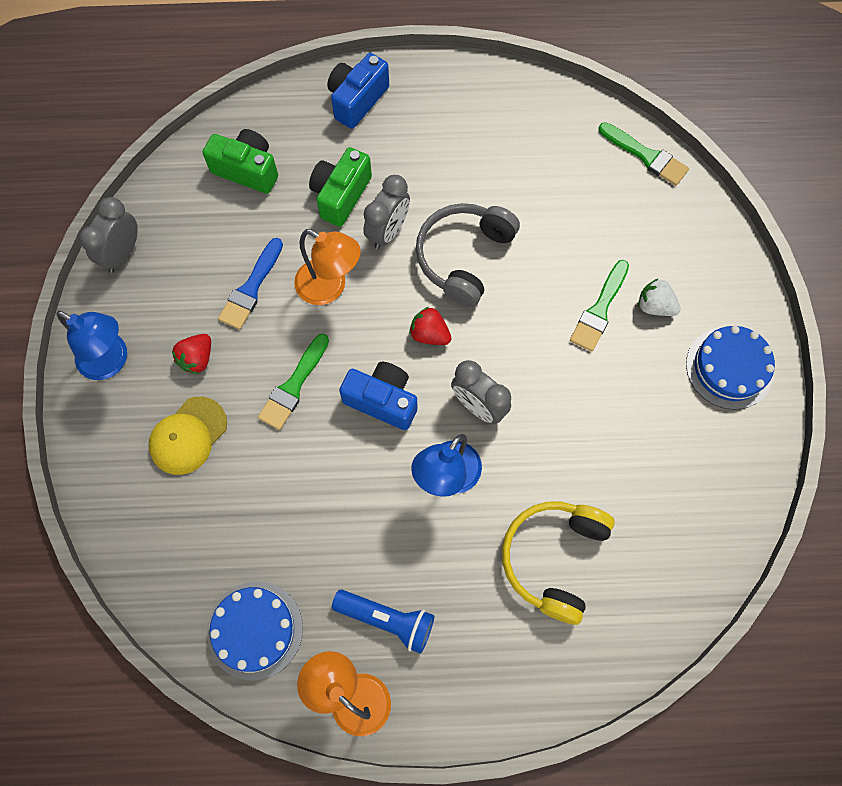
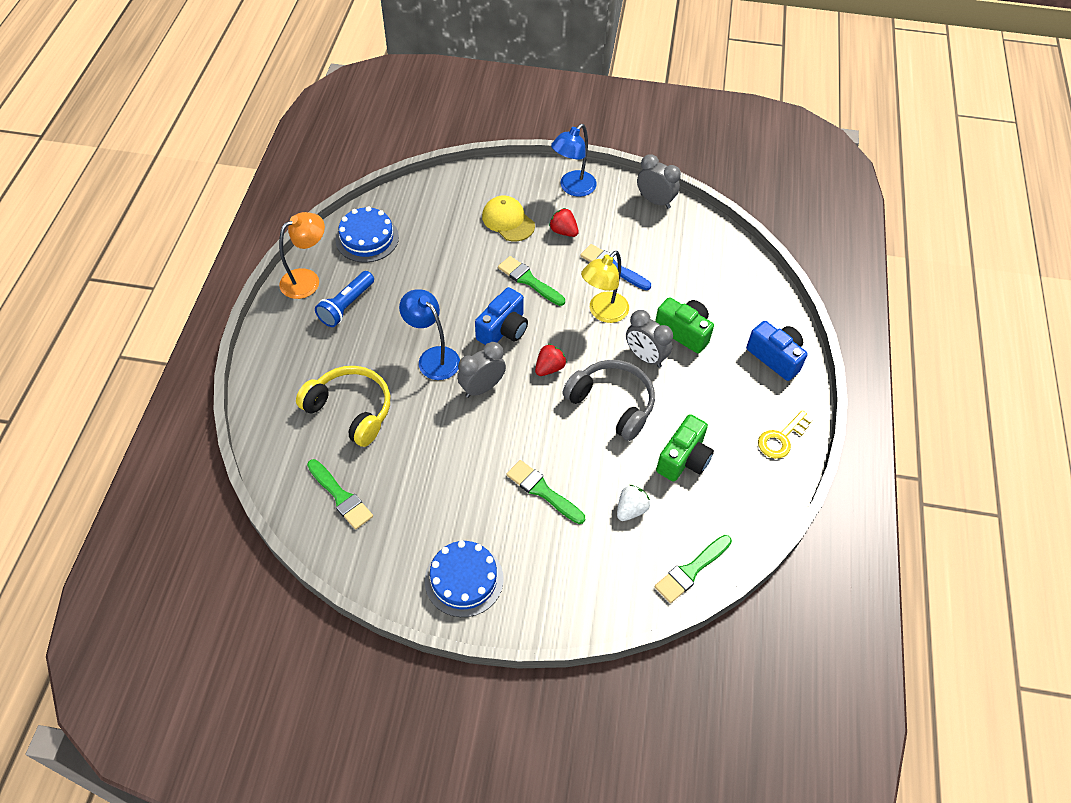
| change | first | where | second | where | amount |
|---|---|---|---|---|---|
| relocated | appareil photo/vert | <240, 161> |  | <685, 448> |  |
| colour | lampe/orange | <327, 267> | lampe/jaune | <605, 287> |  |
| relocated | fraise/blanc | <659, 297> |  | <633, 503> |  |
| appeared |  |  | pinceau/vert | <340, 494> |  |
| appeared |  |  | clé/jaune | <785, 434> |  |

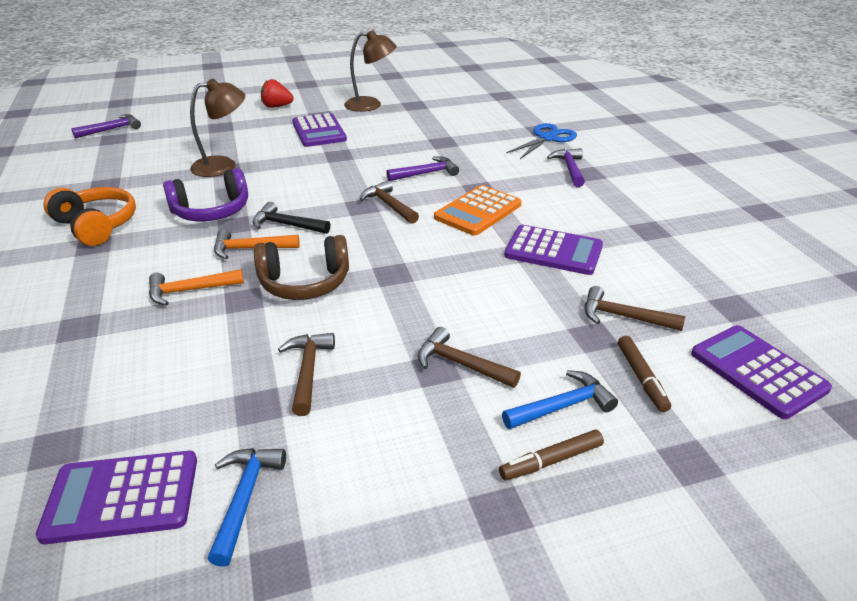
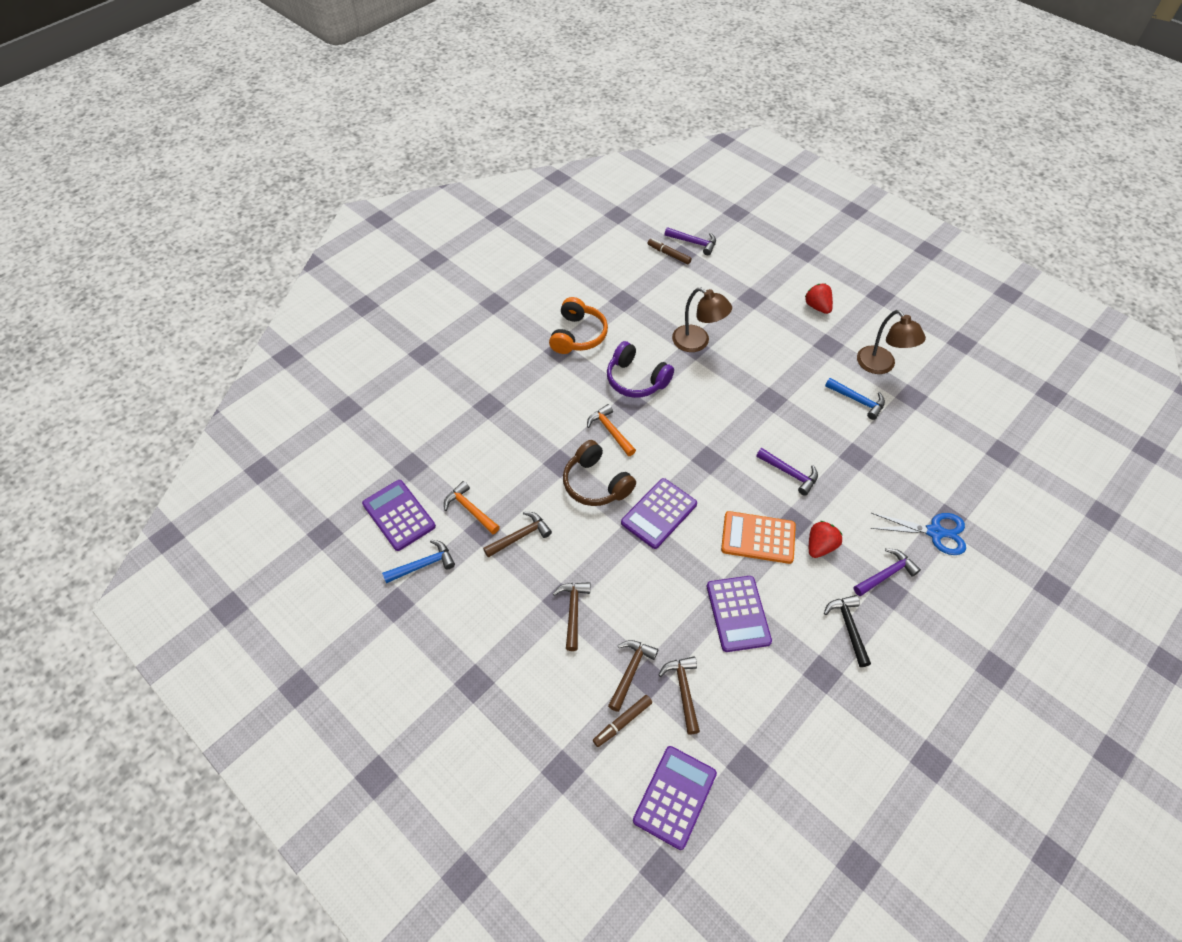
| change | first | where | second | where | amount |
|---|---|---|---|---|---|
| relocated | marteau/orange | <196, 287> |  | <472, 507> |  |
| relocated | marteau/noir | <291, 218> |  | <847, 631> |  |
| relocated | calculatrice/violet | <319, 130> |  | <659, 513> |  |
| relocated | marteau/marron | <389, 202> |  | <633, 676> |  |
| relocated | feutre/marron | <551, 455> |  | <669, 251> |  |
| relocated | marteau/bleu | <560, 399> |  | <855, 399> |  |
| appeared |  |  | fraise/rouge | <825, 539> |  |

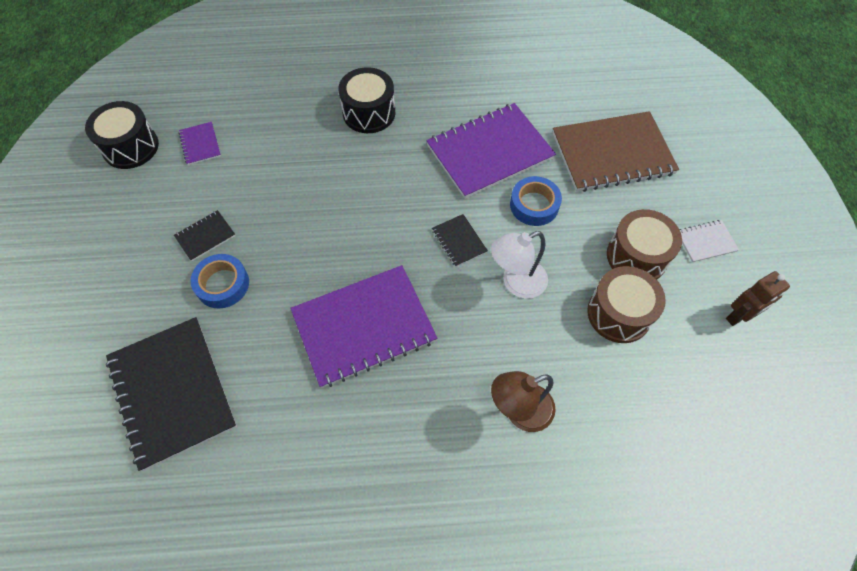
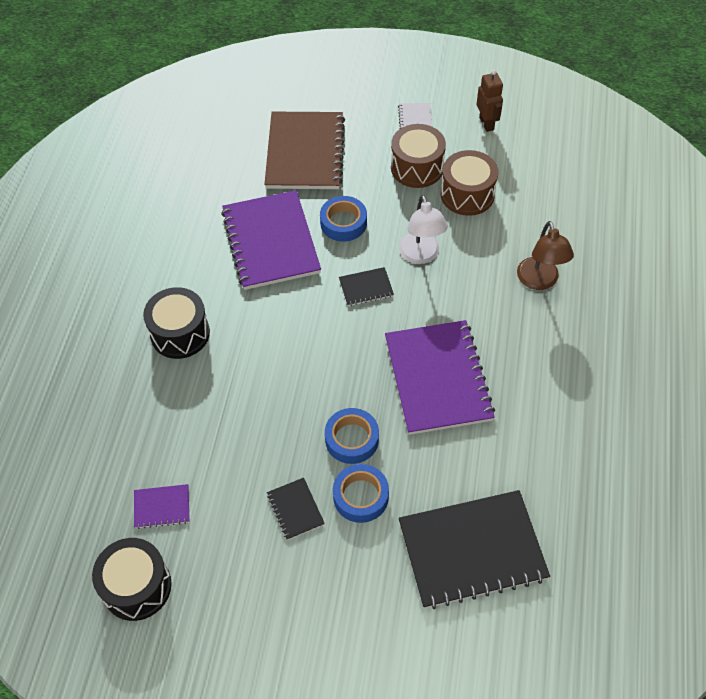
| change | first | where | second | where | amount |
|---|---|---|---|---|---|
| appeared |  |  | ruban adhésif/bleu | <352, 436> |  |

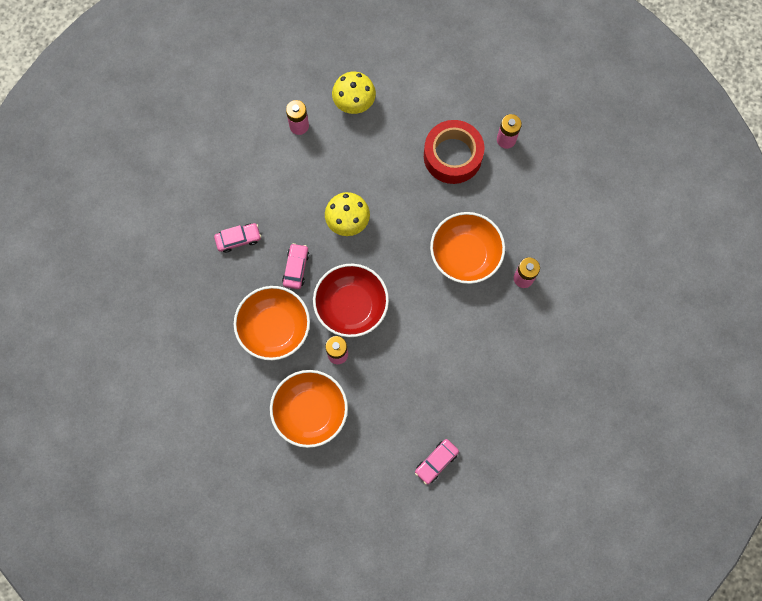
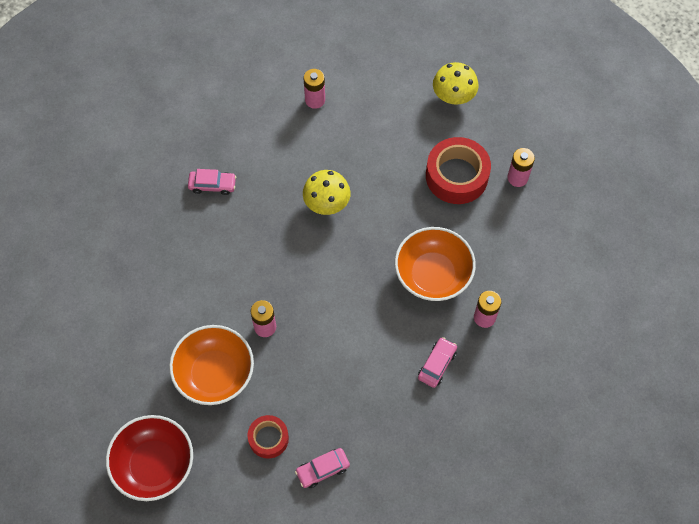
| change | first | where | second | where | amount |
|---|---|---|---|---|---|
| missing | bol/orange | <272, 323> |  |  |  |
| relocated | voiture/rose | <295, 266> |  | <437, 362> |  |
| relocated | bol/rouge | <351, 300> |  | <149, 458> |  |
| relocated | champignon/jaune | <354, 93> |  | <456, 83> |  |
| appeared |  |  | ruban adhésif/rouge | <268, 437> |  |

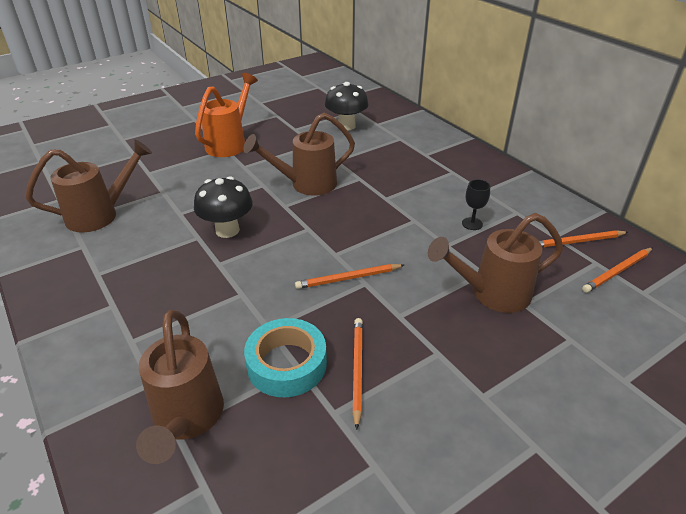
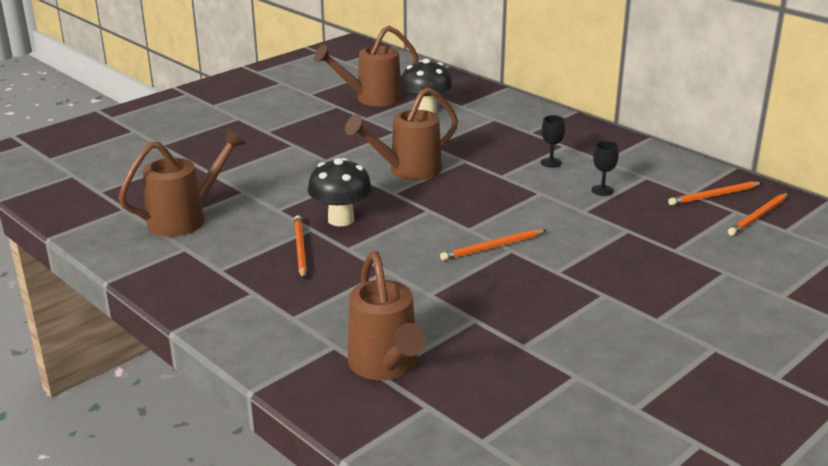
| change | first | where | second | where | amount |
|---|---|---|---|---|---|
| missing | arrosoir/orange | <226, 115> |  |  |  |
| missing | ruban adhésif/turquoise | <285, 357> |  |  |  |
| relocated | crayon/orange | <357, 374> |  | <300, 247> |  |
| relocated | arrosoir/marron | <495, 263> |  | <366, 66> |  |
| appeared |  |  | verre à pied/noir | <553, 141> |  |

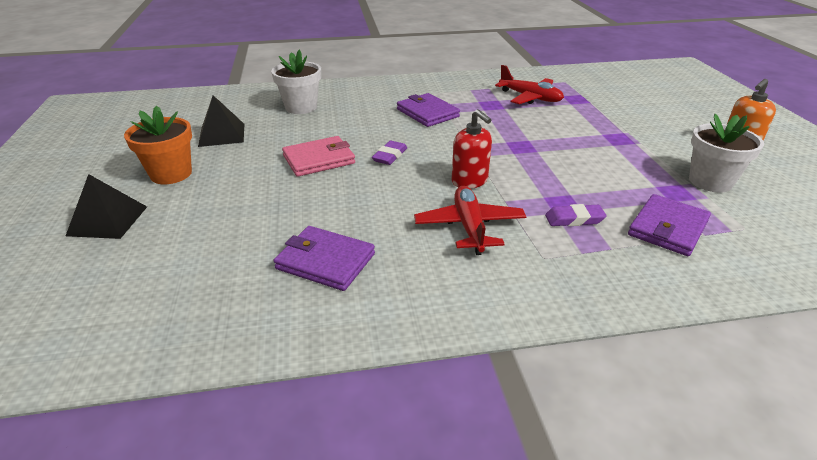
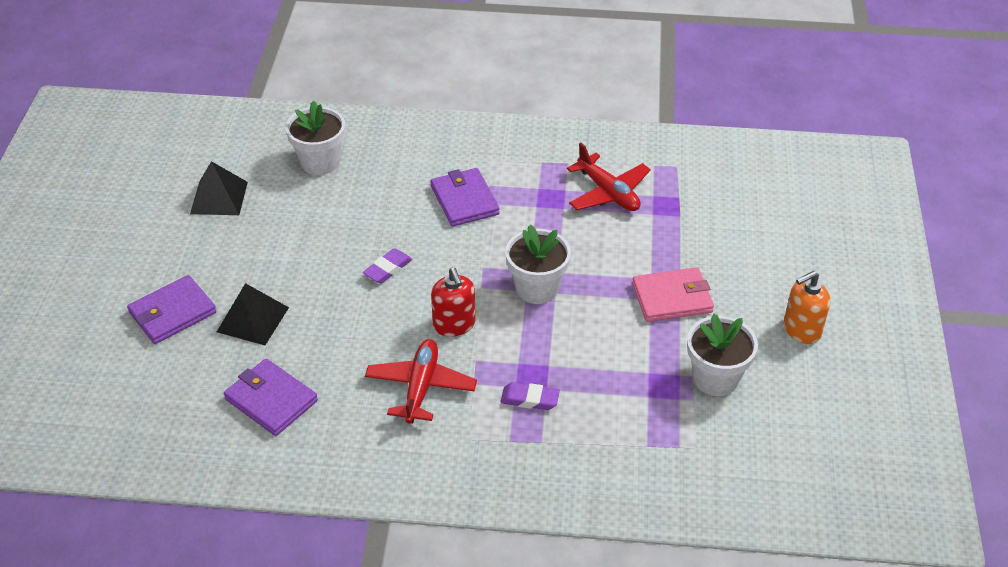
| change | first | where | second | where | amount |
|---|---|---|---|---|---|
| relocated | pyramide/noir | <106, 206> |  | <253, 314> |  |
| missing | pot de fleurs/orange | <158, 145> |  |  |  |
| relocated | portefeuille/rose | <318, 156> |  | <673, 294> |  |
| relocated | portefeuille/violet | <669, 225> |  | <172, 309> |  |
| appeared |  |  | pot de fleurs/blanc | <538, 264> |  |

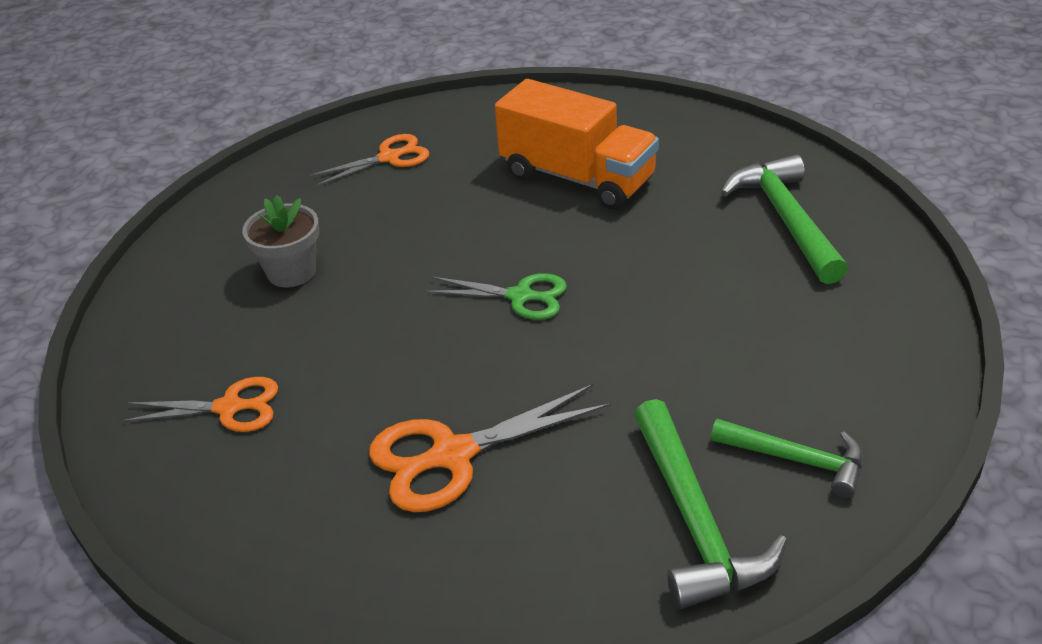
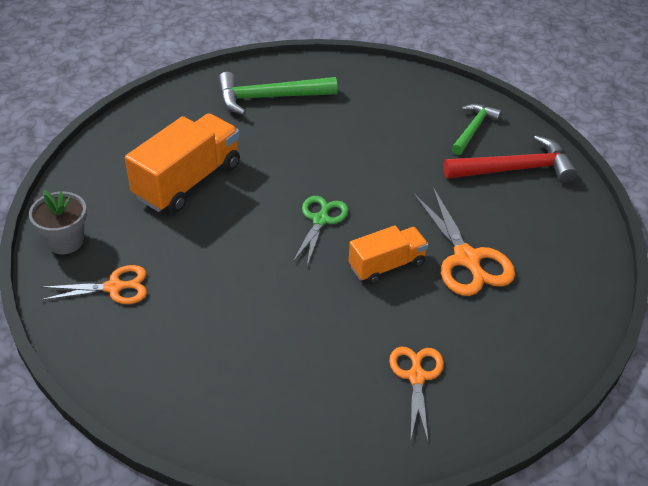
| change | first | where | second | where | amount |
|---|---|---|---|---|---|
| relocated | pot de fleurs/gris | <280, 241> |  | <58, 222> |  |
| spun | ciseaux/orange | <369, 160> |  | <94, 284> | 105 degrees clockwise |
| colour | marteau/vert | <710, 504> | marteau/rouge | <510, 159> |  |
| appeared |  |  | camion/orange | <389, 254> |  |

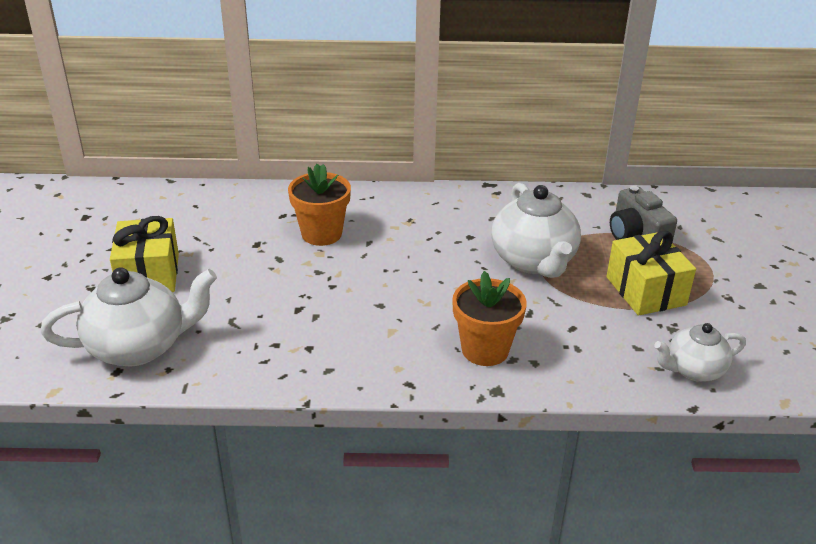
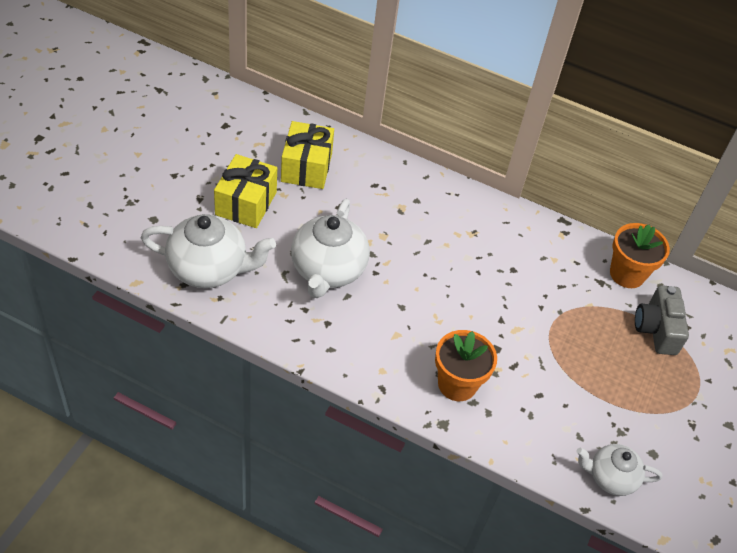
| change | first | where | second | where | amount |
|---|---|---|---|---|---|
| relocated | pot de fleurs/orange | <319, 205> |  | <640, 255> |  |
| relocated | théière/blanc | <536, 230> |  | <330, 248> |  |
| relocated | cadeau/jaune | <651, 273> |  | <307, 155> |  |

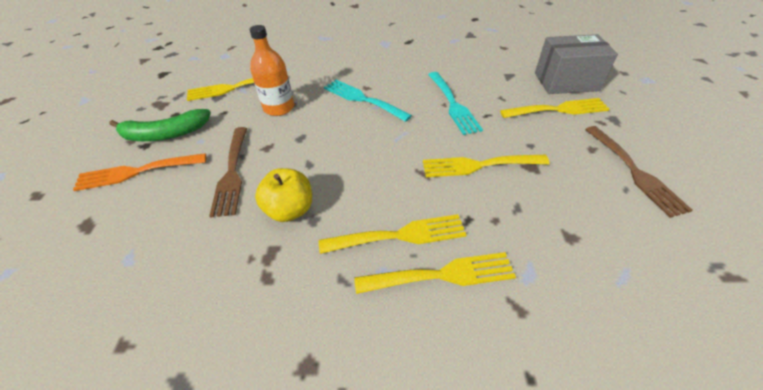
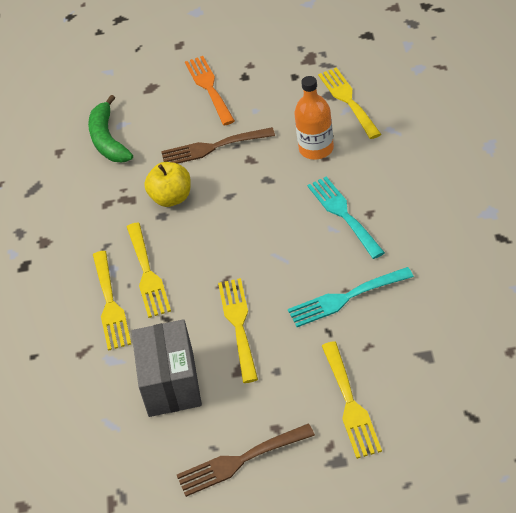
| change | first | where | second | where | amount |
|---|---|---|---|---|---|
| relocated | banane/vert | <160, 125> |  | <110, 129> |  |
| spun | fourchette/turquoise | <368, 101> |  | <346, 218> | 60 degrees counterclockwise |
| relocated | boîte/gris | <576, 64> |  | <166, 368> |  |

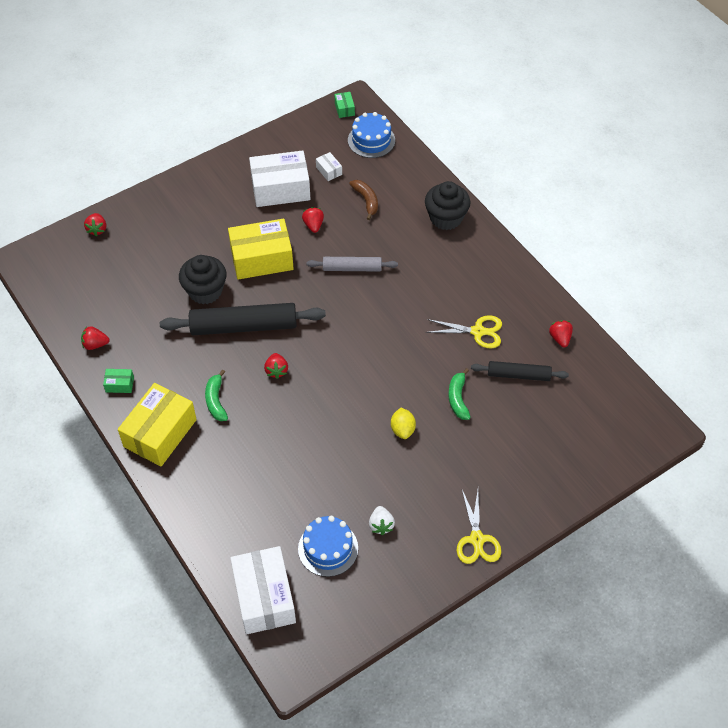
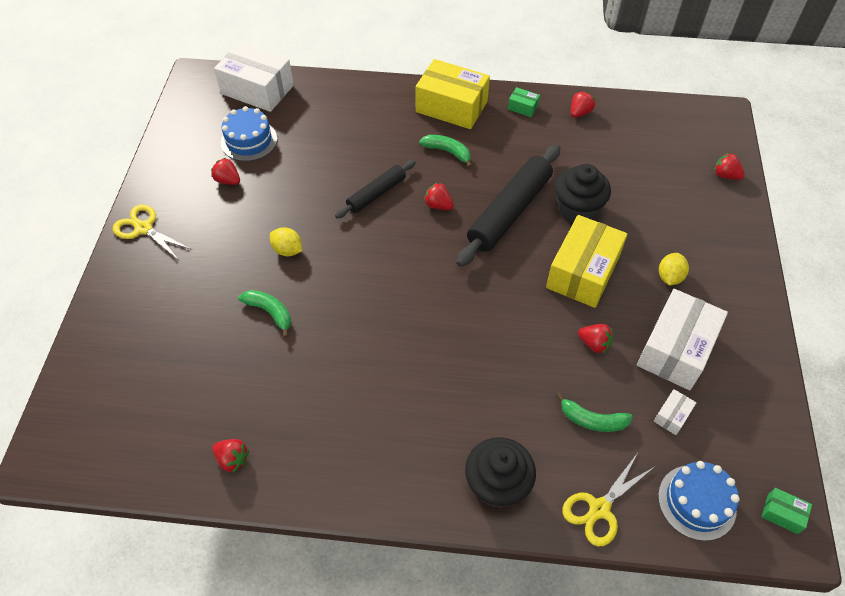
| change | first | where | second | where | amount |
|---|---|---|---|---|---|
| spun | boîte/vert | <118, 381> |  | <524, 102> | 75 degrees clockwise |
| spun | boîte/jaune | <157, 424> |  | <452, 94> | 45 degrees counterclockwise |
| missing | rouleau à pâtisserie/gris | <352, 264> |  |  |  |
| spun | boîte/blanc | <329, 166> |  | <675, 412> | 60 degrees counterclockwise |
| colour | banane/marron | <363, 200> | banane/vert | <594, 412> |  |
| colour | fraise/blanc | <382, 520> | fraise/rouge | <225, 171> |  |
| relocated | ciseaux/jaune | <464, 332> |  | <608, 500> |  |
| relocated | rouleau à pâtisserie/noir | <520, 371> |  | <375, 189> |  |
| appeared |  |  | citron/jaune | <674, 269> |  |

